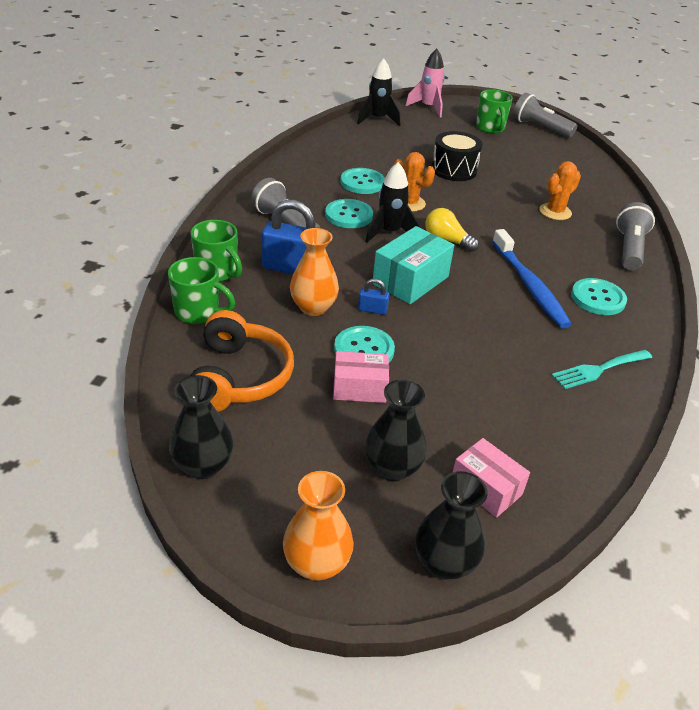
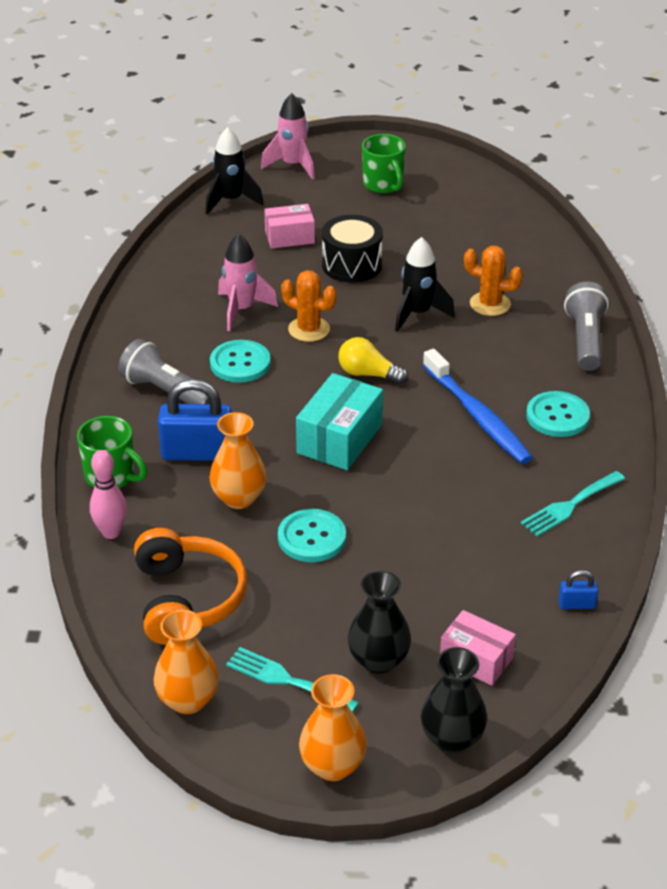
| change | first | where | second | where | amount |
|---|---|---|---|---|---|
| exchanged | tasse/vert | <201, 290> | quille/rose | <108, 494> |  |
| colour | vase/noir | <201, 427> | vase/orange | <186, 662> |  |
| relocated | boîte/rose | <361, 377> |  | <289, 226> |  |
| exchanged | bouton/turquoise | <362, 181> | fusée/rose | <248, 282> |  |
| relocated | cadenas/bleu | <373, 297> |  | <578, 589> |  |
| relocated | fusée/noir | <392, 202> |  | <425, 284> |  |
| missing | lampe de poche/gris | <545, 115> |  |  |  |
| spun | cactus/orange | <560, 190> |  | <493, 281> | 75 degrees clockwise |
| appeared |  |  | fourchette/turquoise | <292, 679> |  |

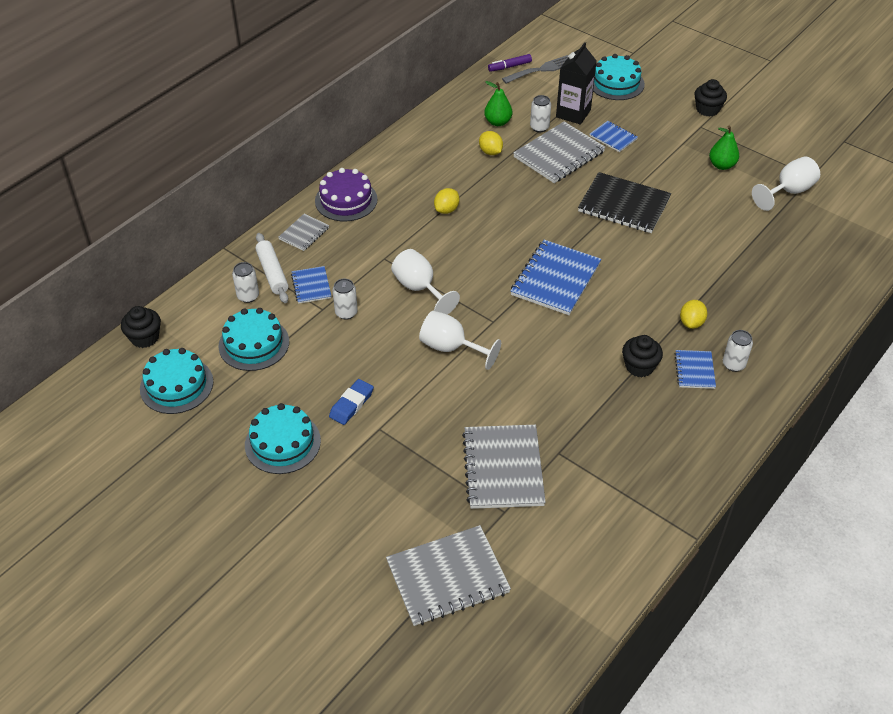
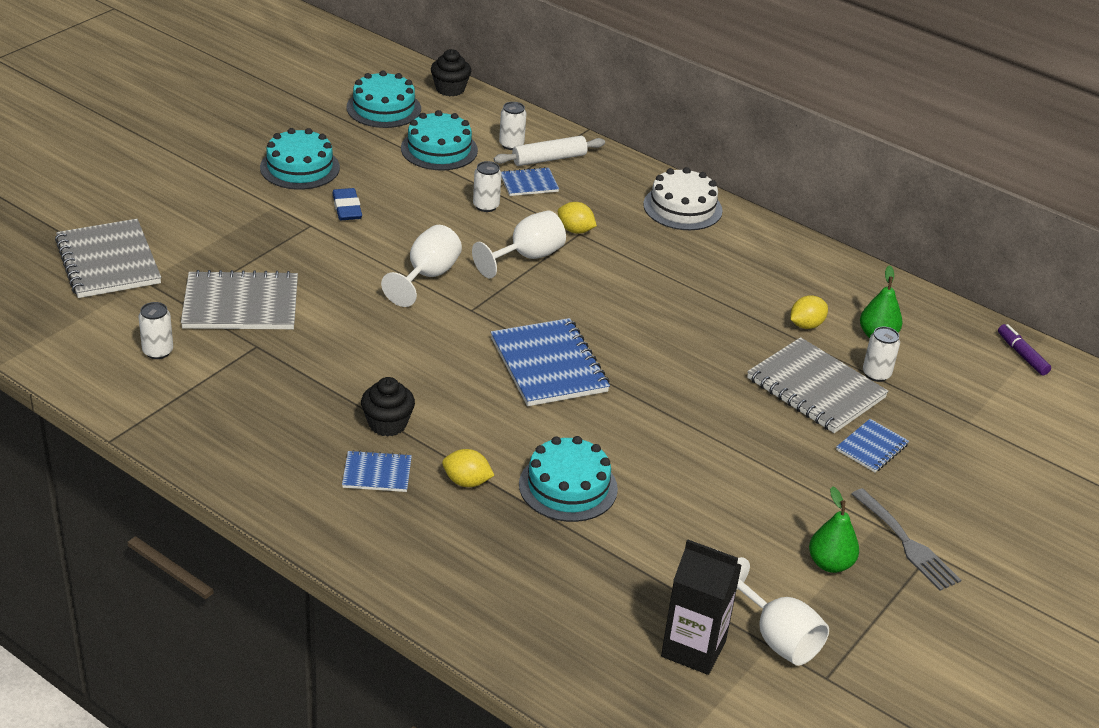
| change | first | where | second | where | amount |
|---|---|---|---|---|---|
| missing | carnet/gris | <304, 232> |  |  |  |
| colour | gâteau/violet | <346, 194> | gâteau/blanc | <683, 198> |  |
| spun | gomme/bleu | <351, 402> |  | <347, 204> | 45 degrees clockwise |
| relocated | citron/jaune | <446, 201> |  | <577, 218> |  |
| relocated | fourchette/gris | <535, 69> |  | <906, 539> |  |
| spun | carnet/bleu | <556, 277> |  | <550, 362> | 45 degrees clockwise |
| relocated | brique de lait/noir | <576, 83> |  | <701, 607> |  |
| missing | carnet/noir | <624, 202> |  |  |  |
| relocated | gâteau/turquoise | <619, 77> |  | <568, 479> |  |
| missing | muffin/noir | <710, 98> |  |  |  |
| relocated | canette/blanc | <738, 351> |  | <156, 330> |  |

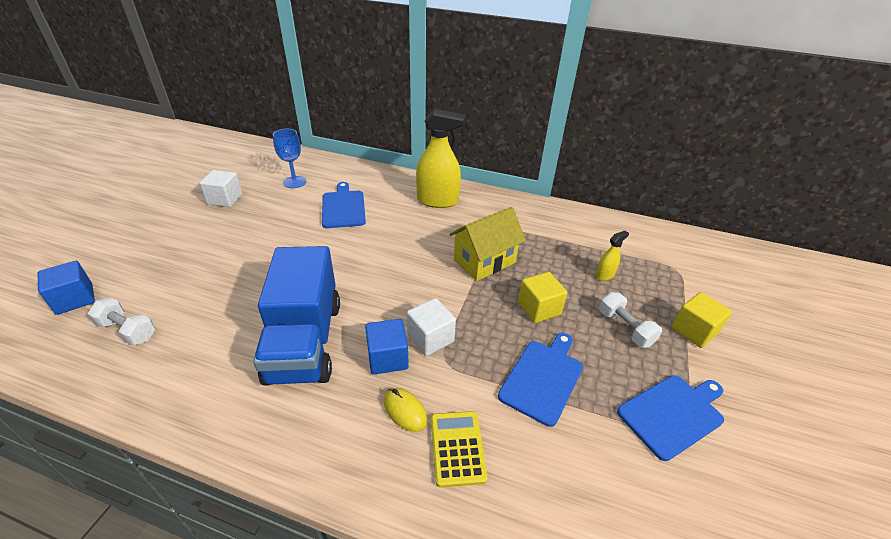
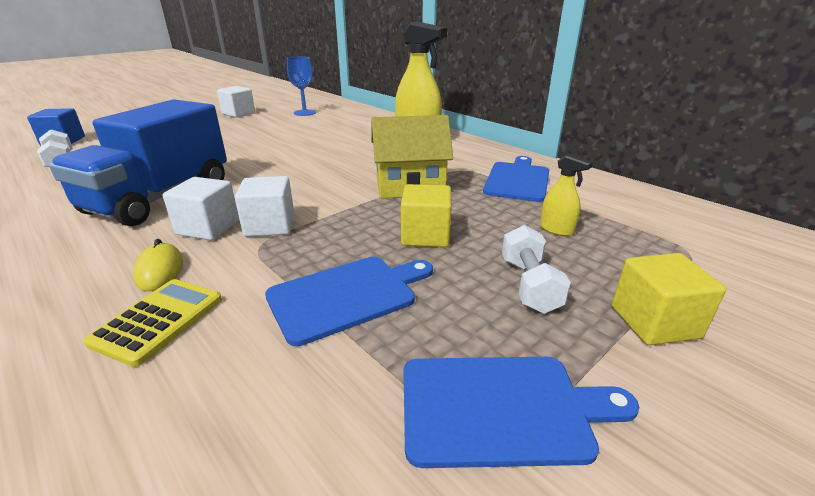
| change | first | where | second | where | amount |
|---|---|---|---|---|---|
| relocated | planche à découper/bleu | <344, 205> |  | <516, 179> |  |
| colour | cube/bleu | <387, 347> | cube/blanc | <201, 208> |  |
| spun | vaporisateur/jaune | <612, 256> |  | <566, 195> | 45 degrees clockwise |

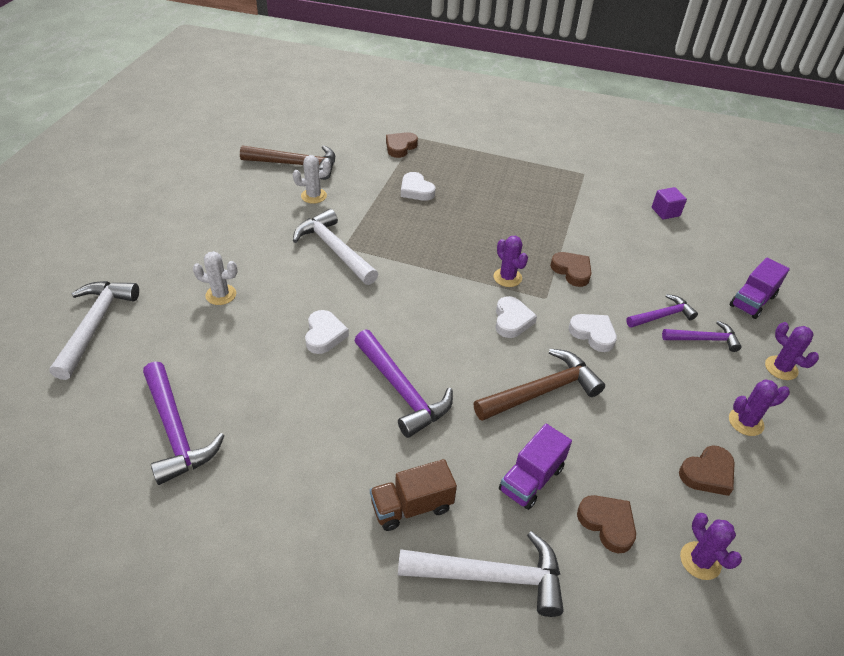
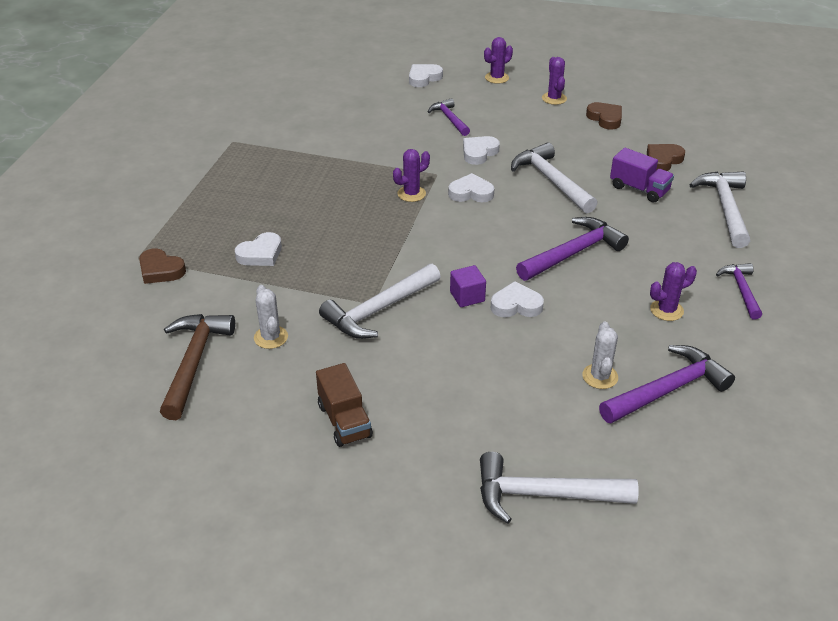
| change | first | where | second | where | amount |
|---|---|---|---|---|---|
| relocated | cactus/blanc | <215, 278> |  | <600, 355> |  |
| relocated | camion/marron | <413, 495> |  | <344, 405> |  |
| colour | marteau/marron | <539, 385> | marteau/blanc | <554, 177> |  |
| missing | cœur/marron | <571, 269> |  |  |  |
| relocated | cube/violet | <669, 203> |  | <468, 286> |  |
| relocated | marteau/violet | <701, 336> |  | <739, 291> |  |
| relocated | cactus/violet | <711, 546> |  | <673, 291> |  |
| exchanged | camion/violet | <760, 288> | cœur/blanc | <426, 75> |  |

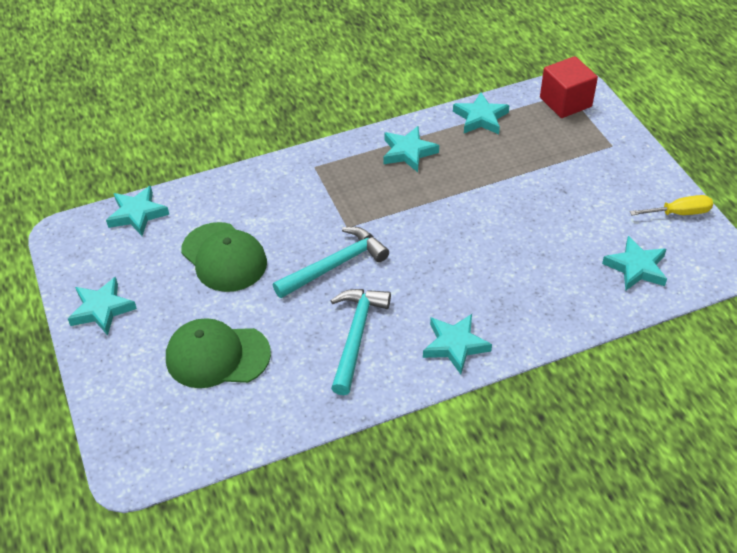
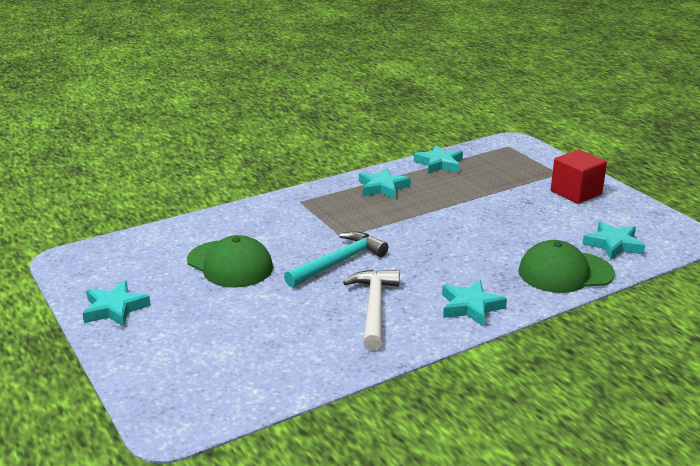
| change | first | where | second | where | amount |
|---|---|---|---|---|---|
| missing | étoile/turquoise | <137, 211> |  |  |  |
| relocated | casquette/vert | <218, 353> |  | <567, 266> |  |
| colour | marteau/turquoise | <360, 342> | marteau/blanc | <371, 310> |  |
| relocated | cube/rouge | <569, 87> |  | <579, 177> |  |
| missing | tournevis/jaune | <671, 205> |  |  |  |

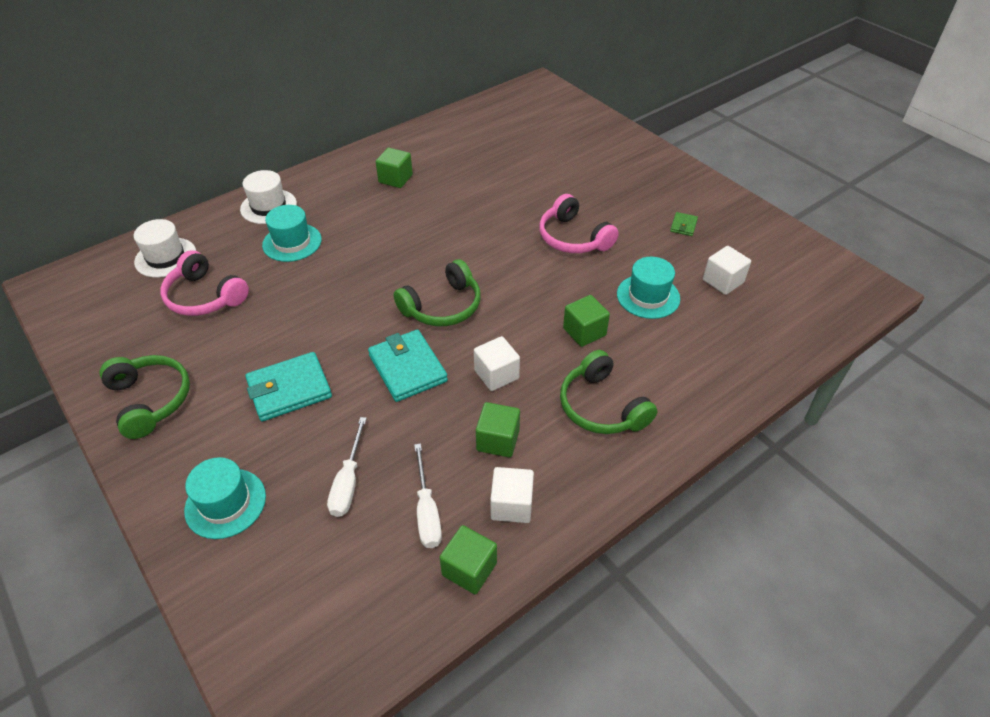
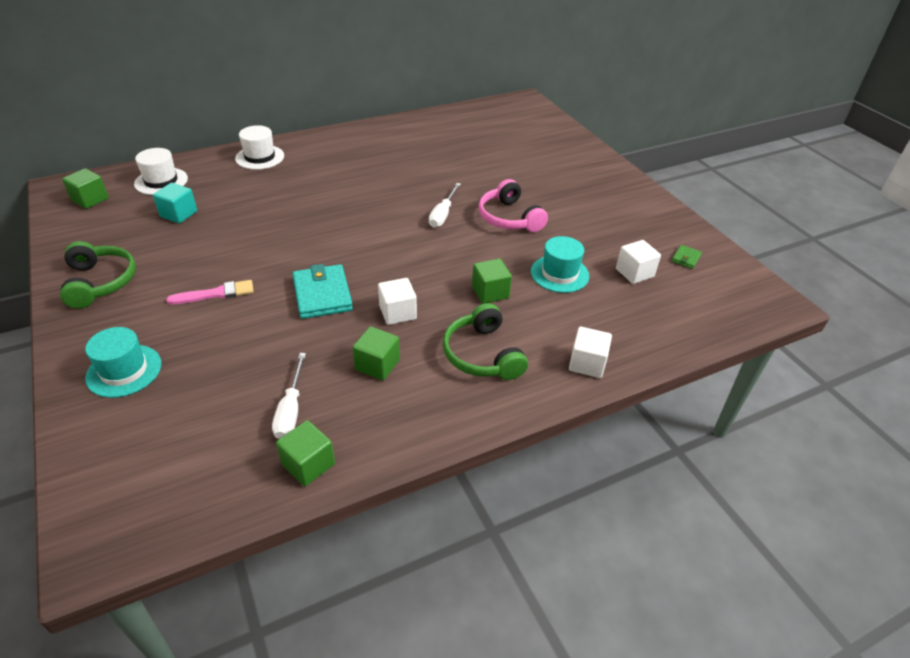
| change | first | where | second | where | amount |
|---|---|---|---|---|---|
| exchanged | casque audio/rose | <204, 283> | cube/turquoise | <175, 203> |  |
| exchanged | portefeuille/turquoise | <288, 386> | pinceau/rose | <210, 292> |  |
| missing | chapeau/turquoise | <292, 233> |  |  |  |
| relocated | tournevis/blanc | <347, 467> |  | <445, 205> |  |
| relocated | cube/vert | <394, 168> |  | <85, 188> |  |
| missing | casque audio/vert | <437, 292> |  |  |  |
| relocated | cube/blanc | <512, 495> |  | <590, 352> |  |
| relocated | portefeuille/vert | <684, 224> |  | <687, 257> |  |

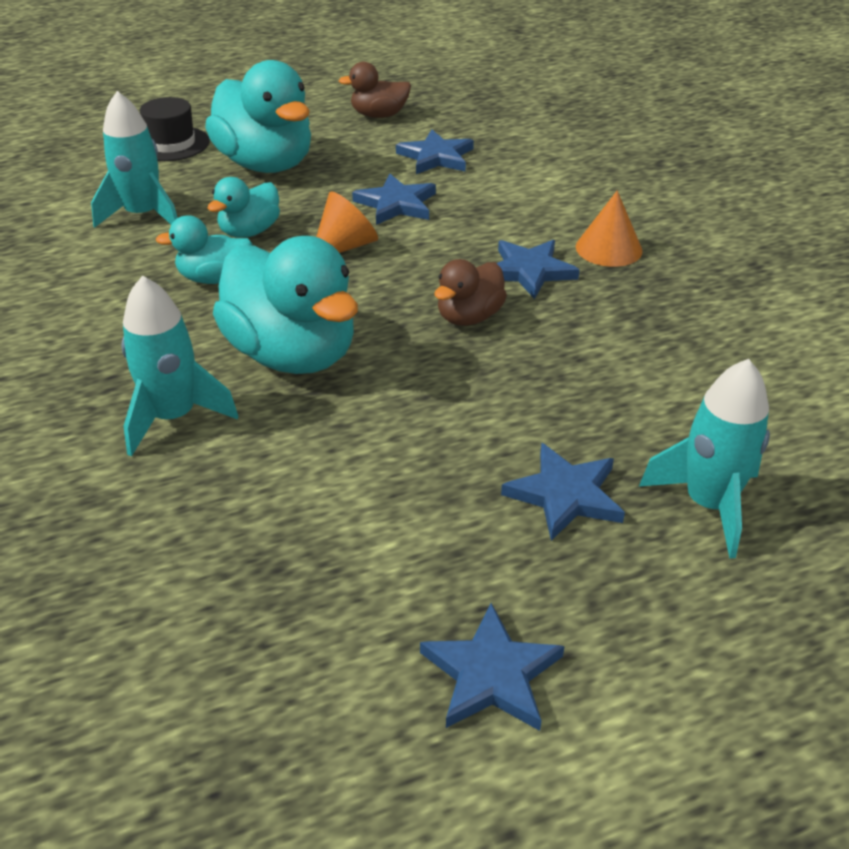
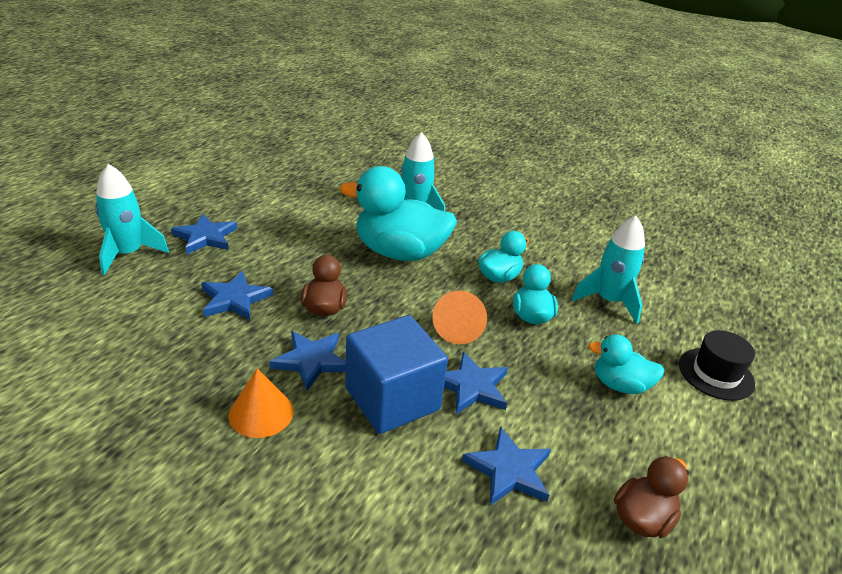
| change | first | where | second | where | amount |
|---|---|---|---|---|---|
| size | canard/turquoise | <258, 116> |  | <626, 364> | x0.52 |
| relocated | étoile/bleu | <492, 667> |  | <237, 295> |  |
| appeared |  |  | cube/bleu | <396, 374> |  |

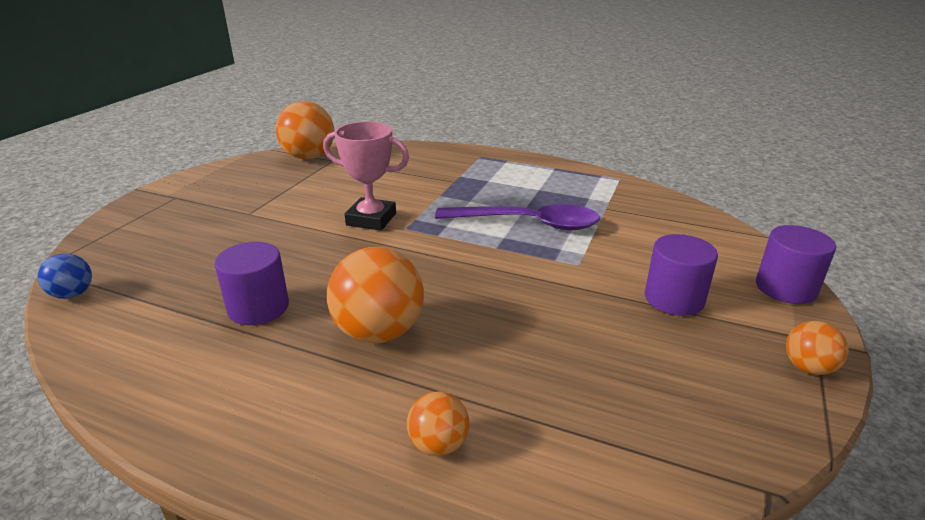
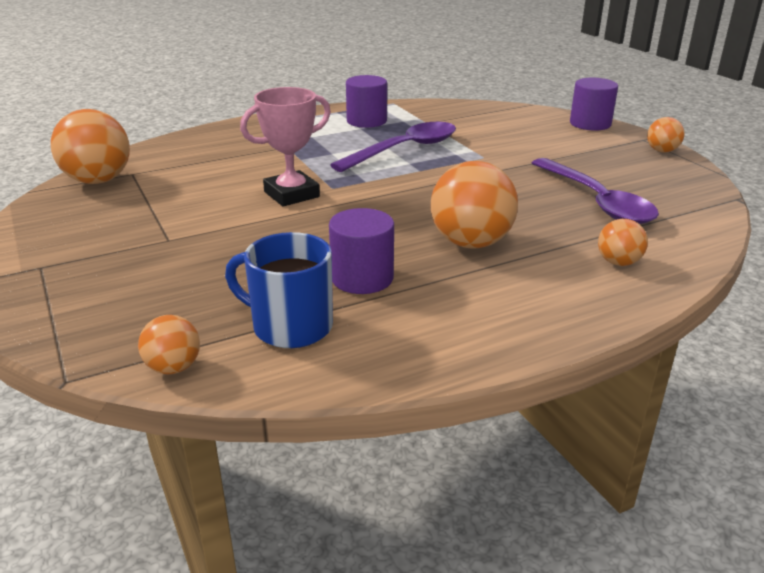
| change | first | where | second | where | amount |
|---|---|---|---|---|---|
| colour | balle/bleu | <64, 276> | balle/orange | <169, 344> |  |
| relocated | cylindre/violet | <681, 275> |  | <366, 101> |  |
| appeared |  |  | tasse/bleu | <279, 290> |  |
| appeared |  |  | cuillère/violet | <595, 191> |  |

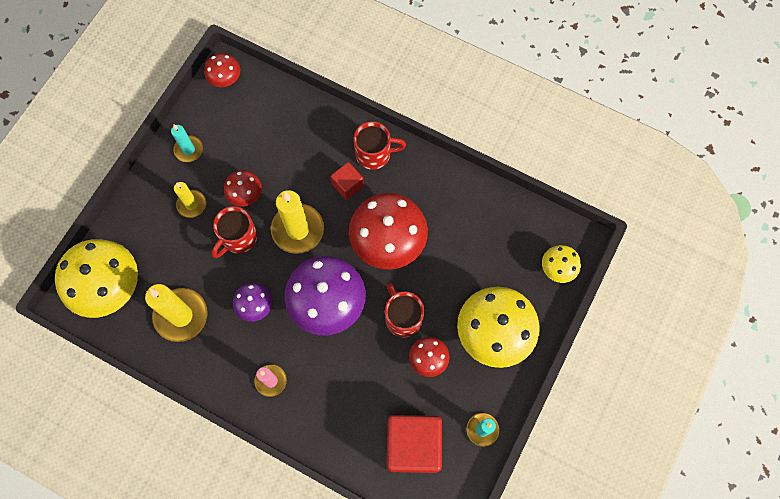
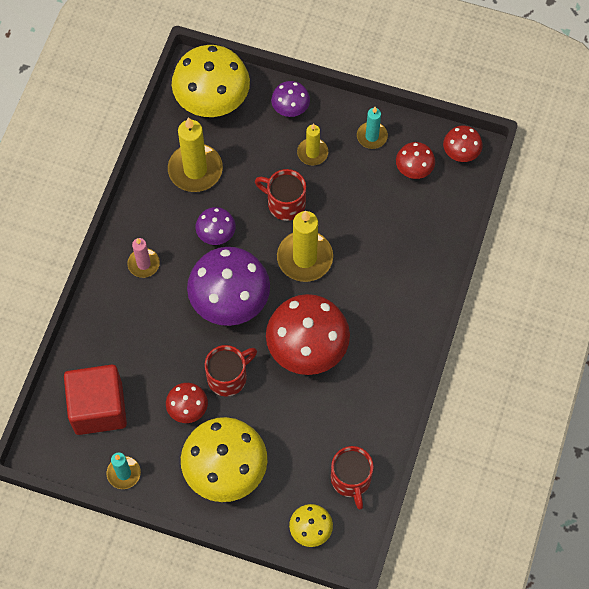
| change | first | where | second | where | amount |
|---|---|---|---|---|---|
| relocated | champignon/rouge | <243, 188> |  | <415, 160> |  |
| missing | cube/rouge | <347, 181> |  |  |  |
| relocated | tasse/rouge | <380, 145> |  | <352, 478> |  |
| appeared |  |  | champignon/violet | <290, 99> |  |

